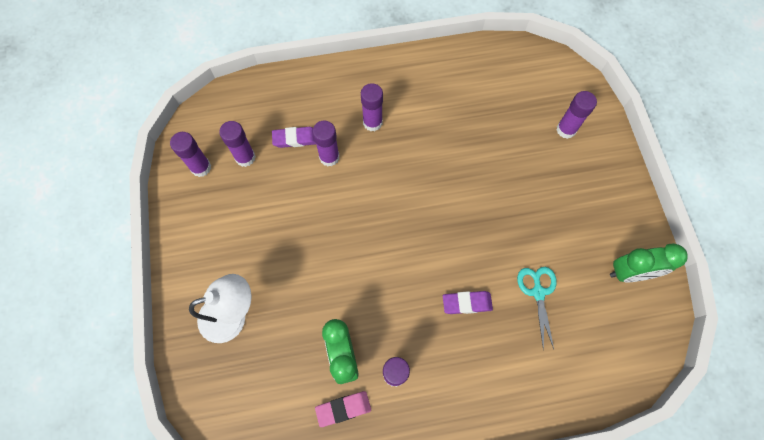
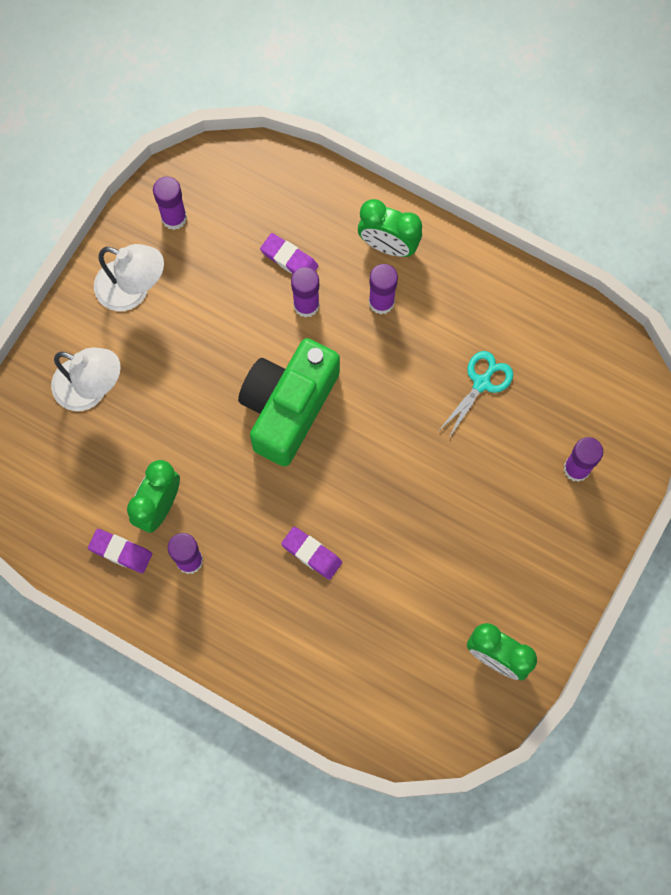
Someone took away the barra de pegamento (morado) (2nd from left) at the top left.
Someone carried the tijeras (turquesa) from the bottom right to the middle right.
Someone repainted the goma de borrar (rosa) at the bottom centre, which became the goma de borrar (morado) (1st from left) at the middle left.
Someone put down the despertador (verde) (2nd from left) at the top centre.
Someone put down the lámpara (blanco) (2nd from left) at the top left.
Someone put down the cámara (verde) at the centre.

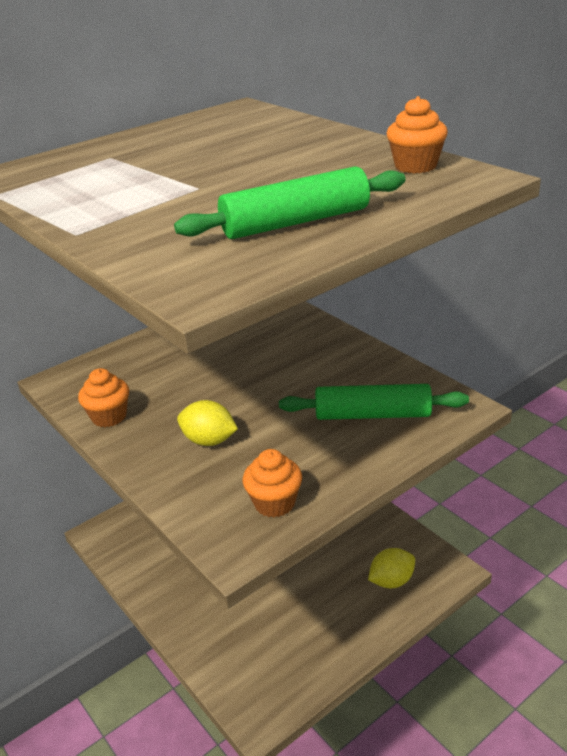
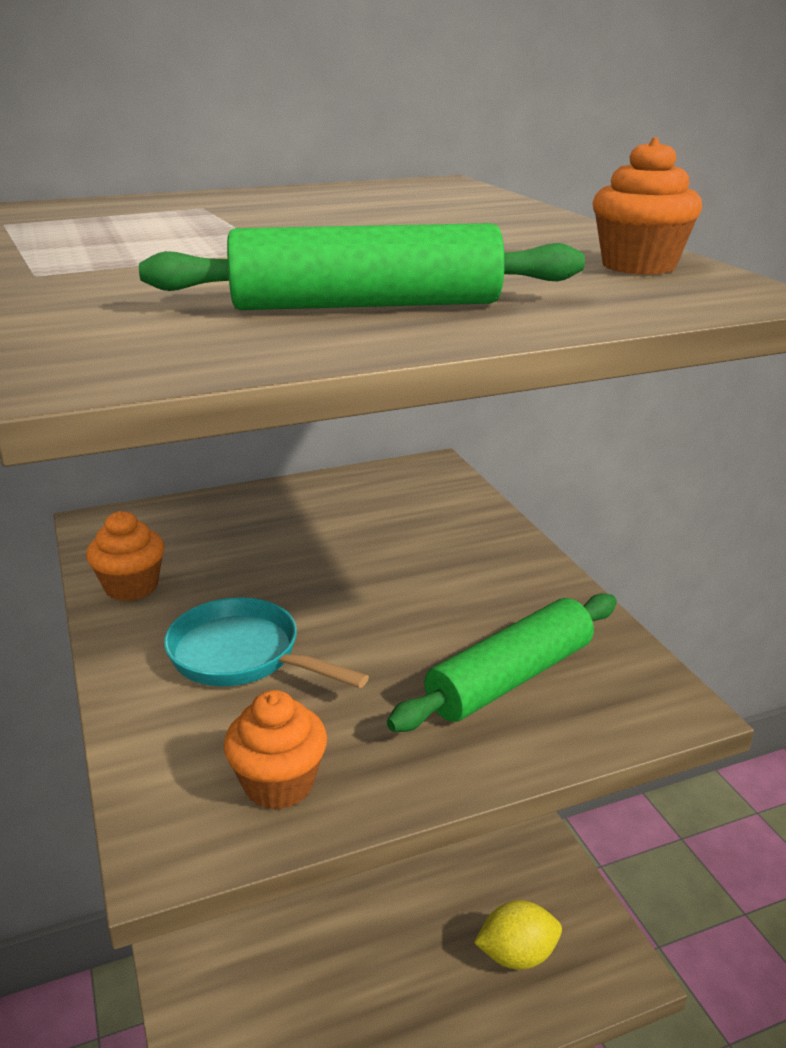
Someone rotated the rodillo (verde) (2nd from left) at the centre by 60 degrees counterclockwise.
Someone swapped the limón (amarillo) (1st from left) at the centre for the sartén (turquesa) at the centre.

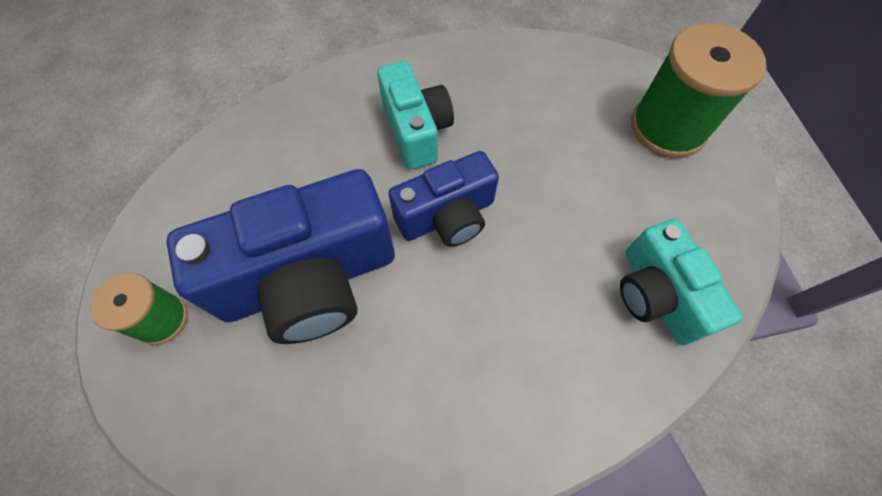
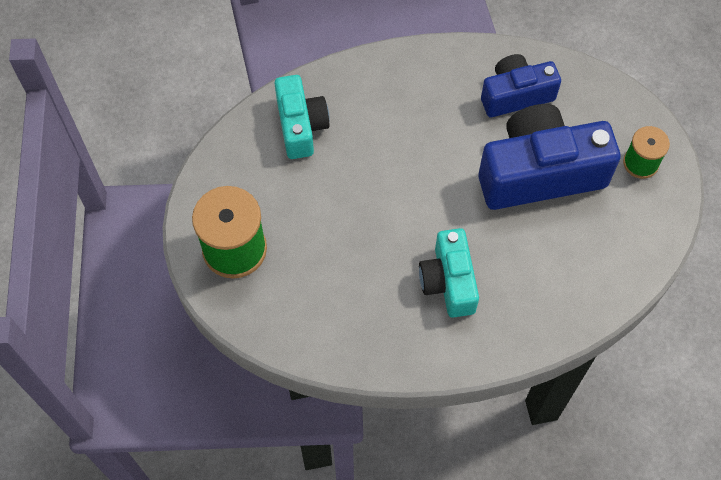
Someone carried the cámara (azul) (2nd from left in the first image) from the centre to the top right.

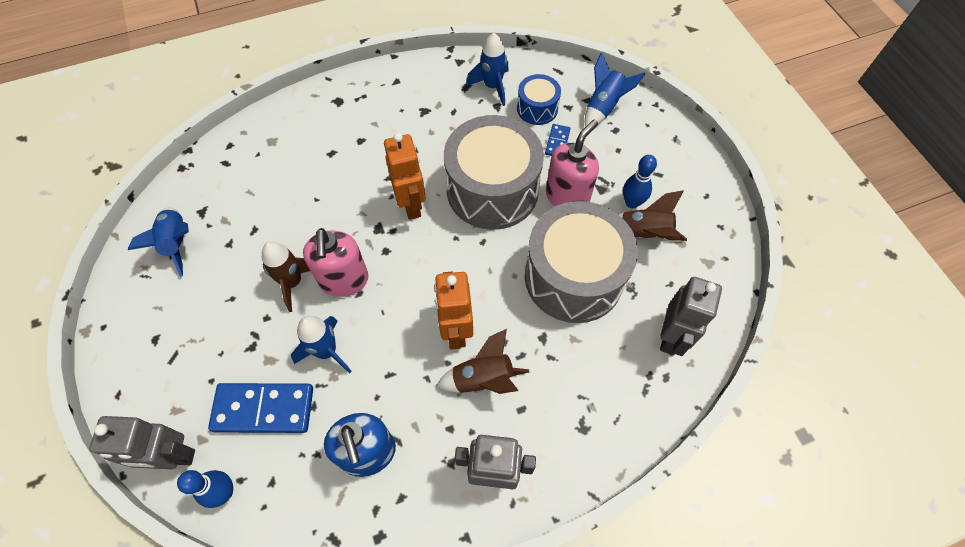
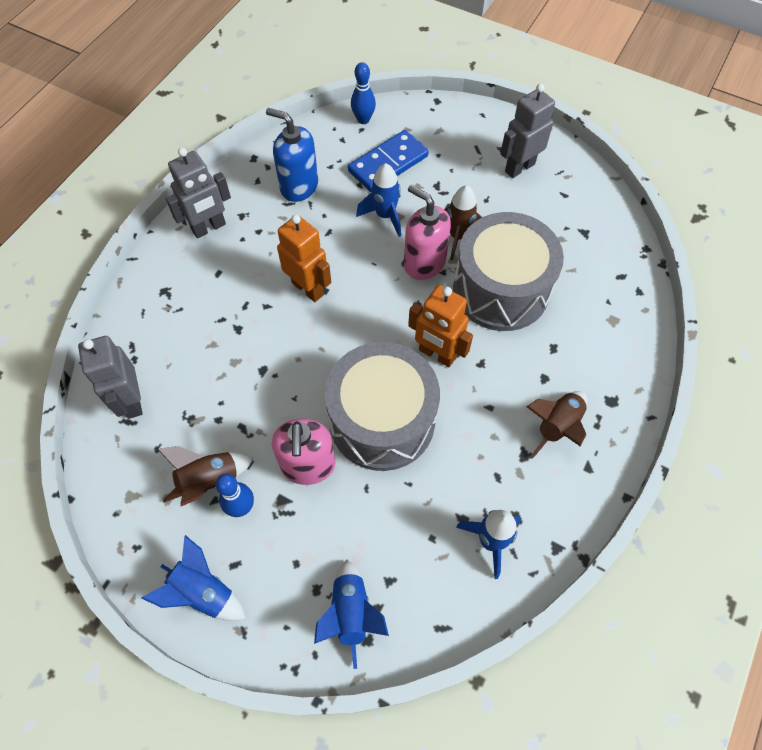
Someone took away the tambor (azul) at the top centre.
Someone took away the ficha de dominó (azul) (2nd from left) at the top centre.
Someone carried the tambor (gris) (2nd from left) from the centre to the middle right.
Someone carried the cohete (azul) (1st from left) from the middle left to the bottom left.
Someone carried the cohete (marrón) (2nd from left in the first image) from the centre to the middle right.
Someone carried the robot (gris) (1st from left in the first image) from the bottom left to the top right.

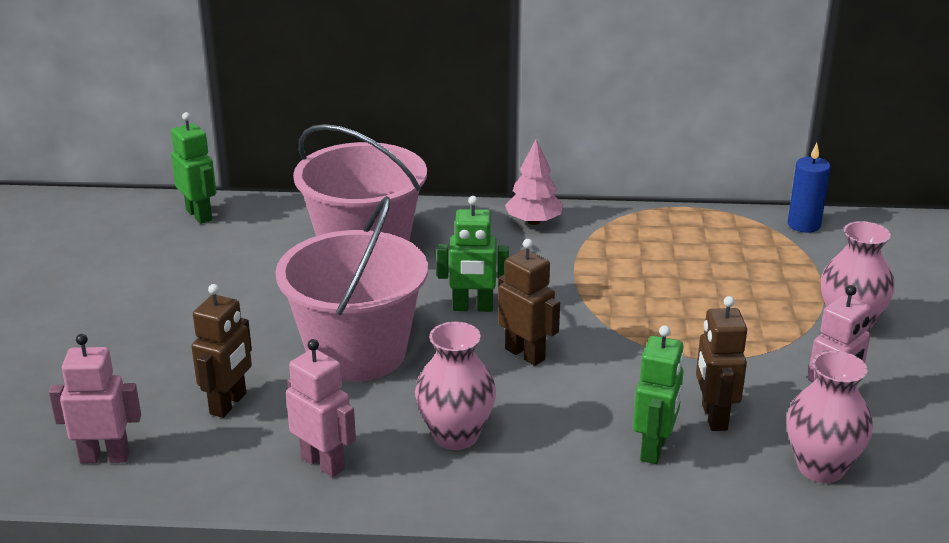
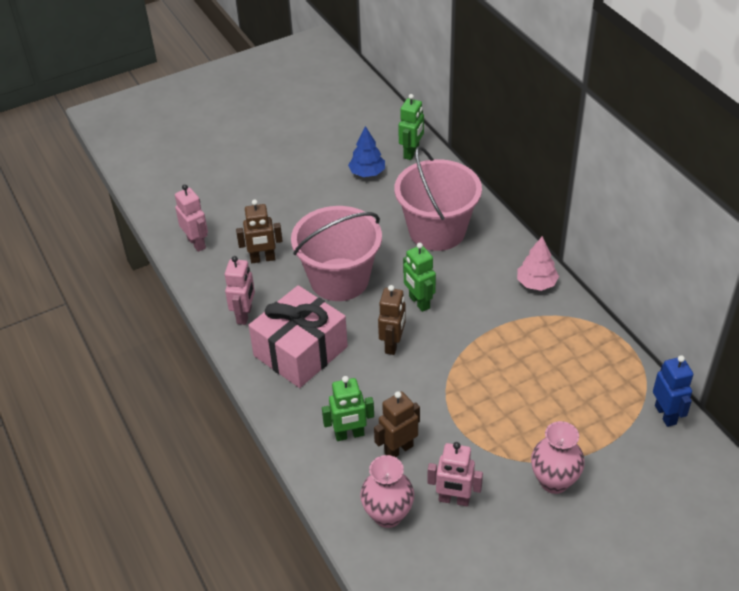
Someone swapped the vela (azul) at the middle right for the robot (azul) at the middle right.
Someone swapped the florero (rosa) (1st from left) at the bottom centre for the regalo (rosa) at the centre.
Someone put down the árbol (azul) at the top centre.

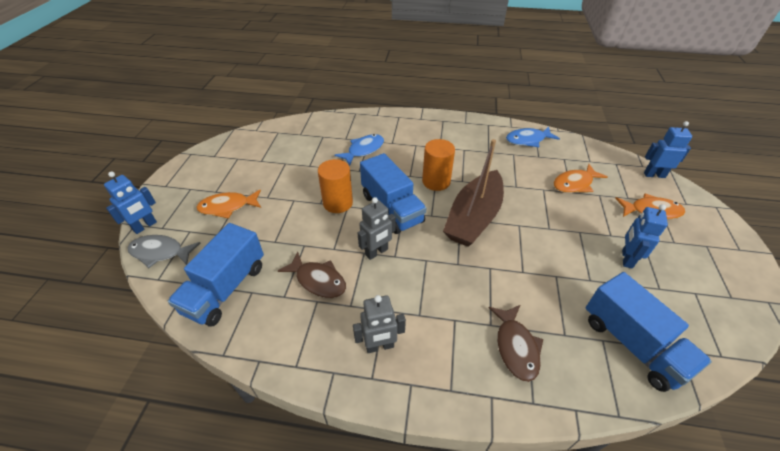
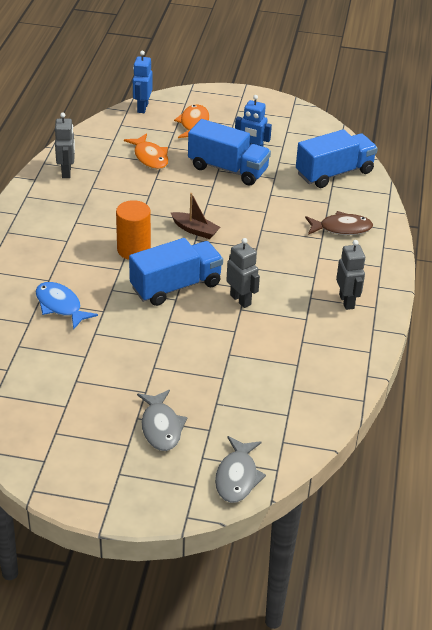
Someone swapped the pez (azul) (2nd from left) at the top right for the robot (gris) (1st from left) at the top left.
Someone scaled the barco (marrón) at the centre by 0.47.
Someone took away the cilindro (naranja) (1st from left) at the centre.
Someone took away the robot (azul) (1st from left) at the middle left.
Someone repainted the pez (naranja) (1st from left) at the middle left, which became the pez (gris) (1st from left) at the bottom centre.
Someone carried the camión (azul) (1st from left in the first image) from the middle left to the top centre.
Someone took away the pez (marrón) (1st from left) at the centre.

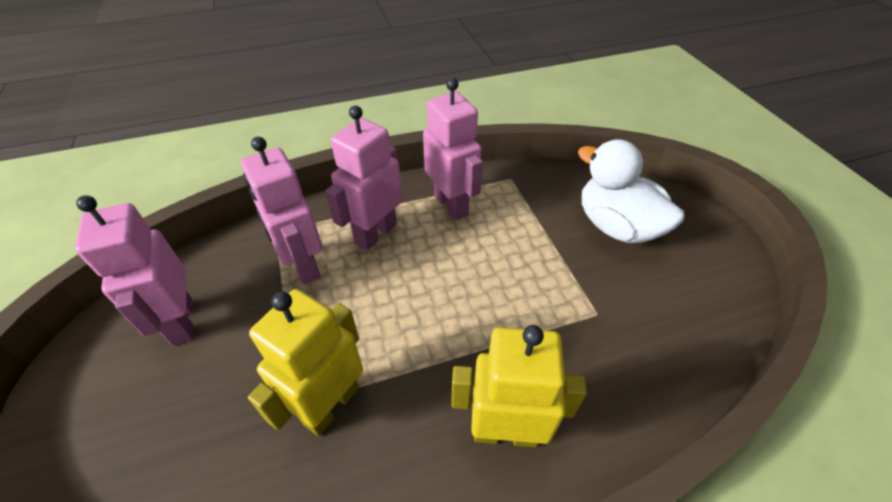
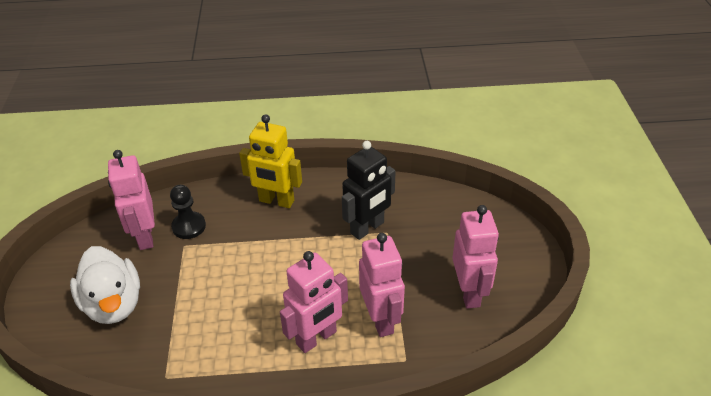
Someone carried the robot (rosa) (4th from left in the first image) from the top centre to the middle left.
Someone repainted the robot (amarillo) (1st from left) at the bottom centre, which became the robot (negro) at the centre.
Someone put down the peón (negro) at the middle left.

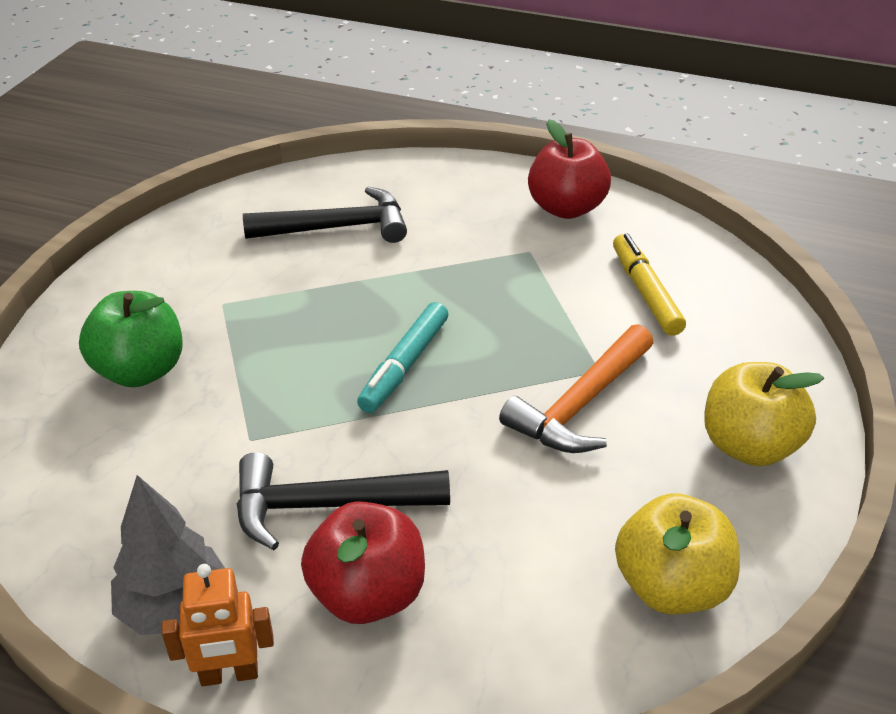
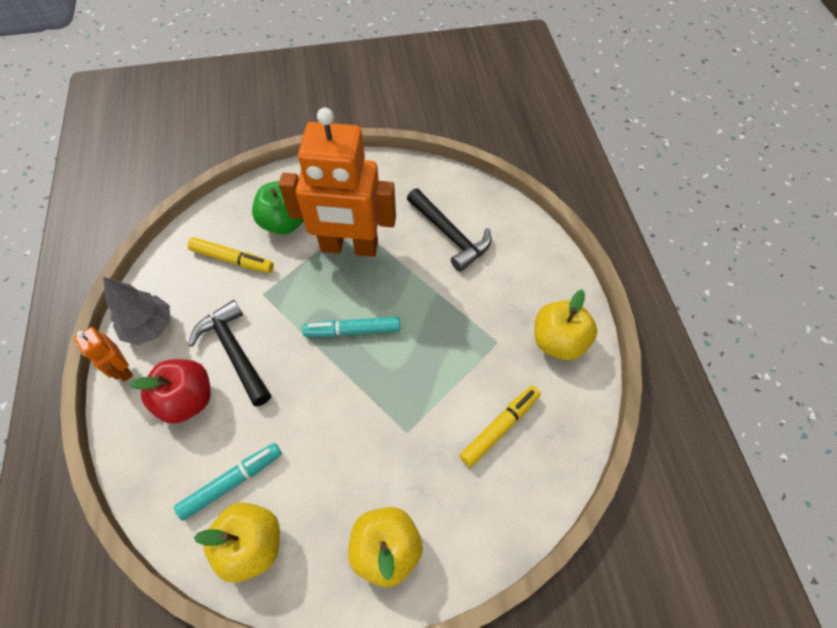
Someone repainted the manzana (rojo) (2nd from left) at the top centre, which became the manzana (amarillo) (3rd from left) at the middle right.
Someone took away the martillo (naranja) at the centre.
Someone put down the robot (naranja) (2nd from left) at the top centre.
Someone put down the rotulador (amarillo) (1st from left) at the middle left.
Someone put down the rotulador (turquesa) (1st from left) at the bottom left.

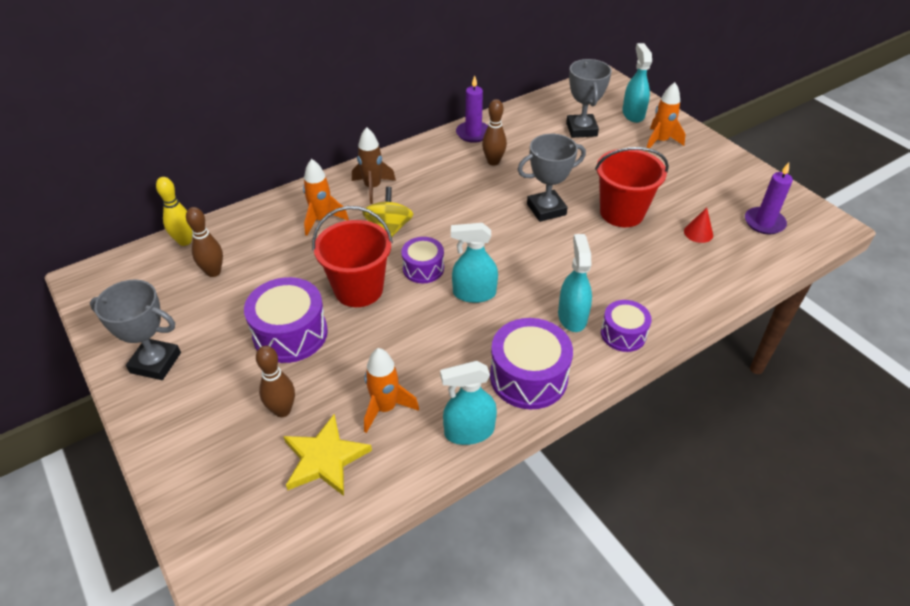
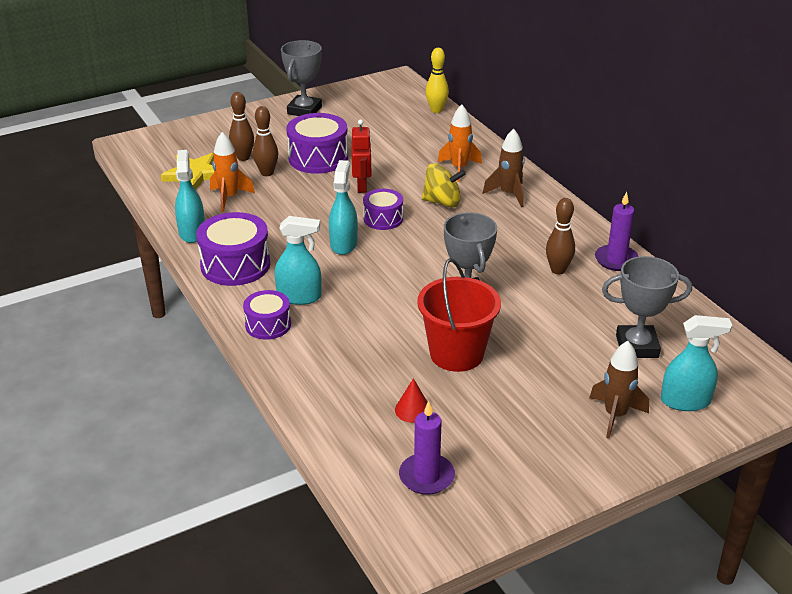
Someone repainted the cohete (naranja) (3rd from left) at the top right, which became the cohete (marrón) (2nd from left) at the middle right.
Someone swapped the balde (rojo) (1st from left) at the centre for the robot (rojo) at the top centre.
Someone carried the bolo (marrón) (1st from left in the first image) from the middle left to the top centre.

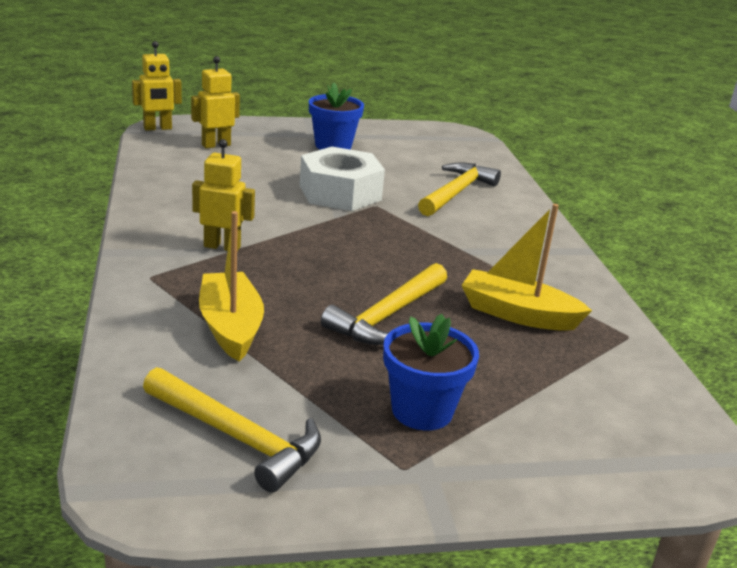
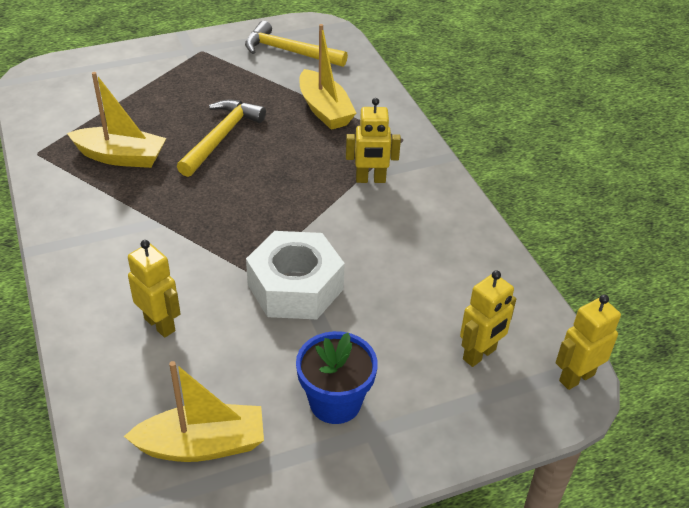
Someone swapped the martillo (amarillo) (3rd from left) at the top centre for the robot (amarillo) (1st from left) at the middle left.
Someone took away the maceta (azul) (2nd from left) at the centre.
Someone put down the barco (amarillo) (2nd from left) at the bottom left.

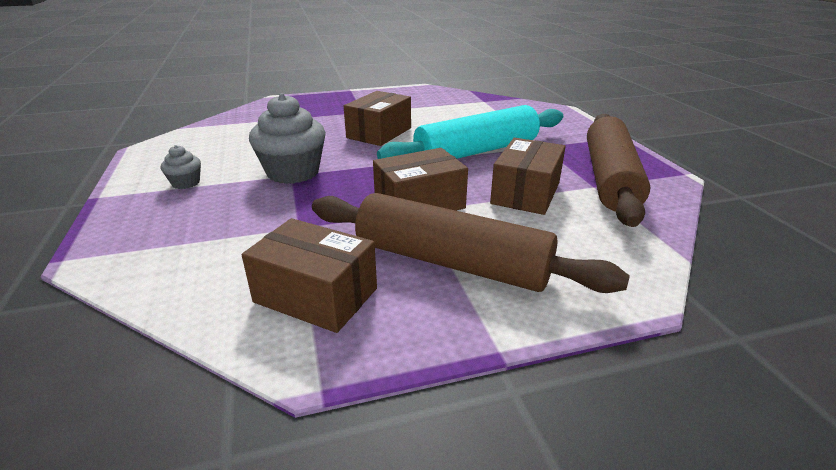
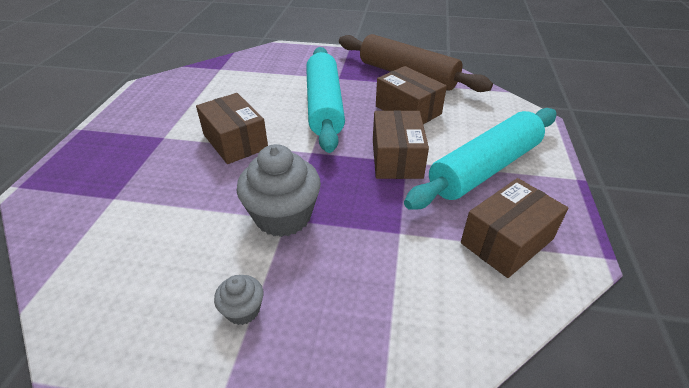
Someone repainted the rodillo (marrón) (1st from left) at the centre, which became the rodillo (turquesa) (2nd from left) at the middle right.

